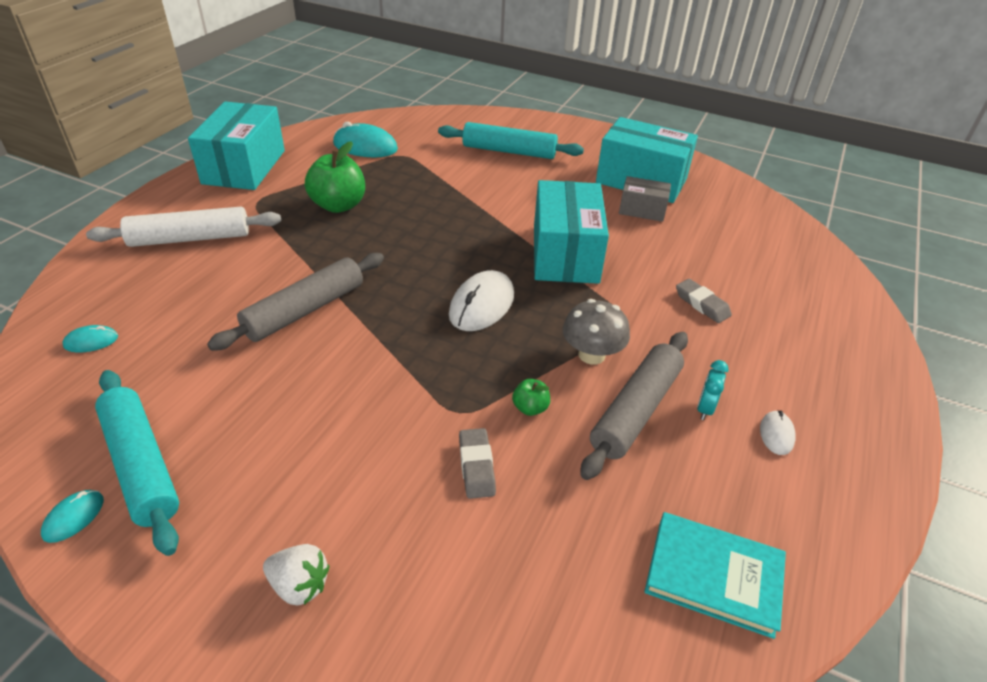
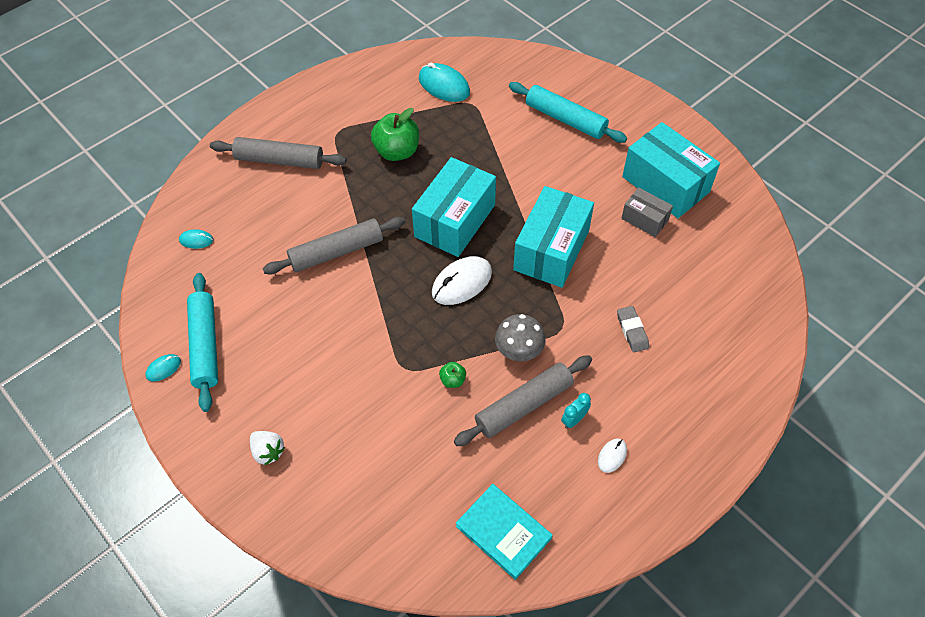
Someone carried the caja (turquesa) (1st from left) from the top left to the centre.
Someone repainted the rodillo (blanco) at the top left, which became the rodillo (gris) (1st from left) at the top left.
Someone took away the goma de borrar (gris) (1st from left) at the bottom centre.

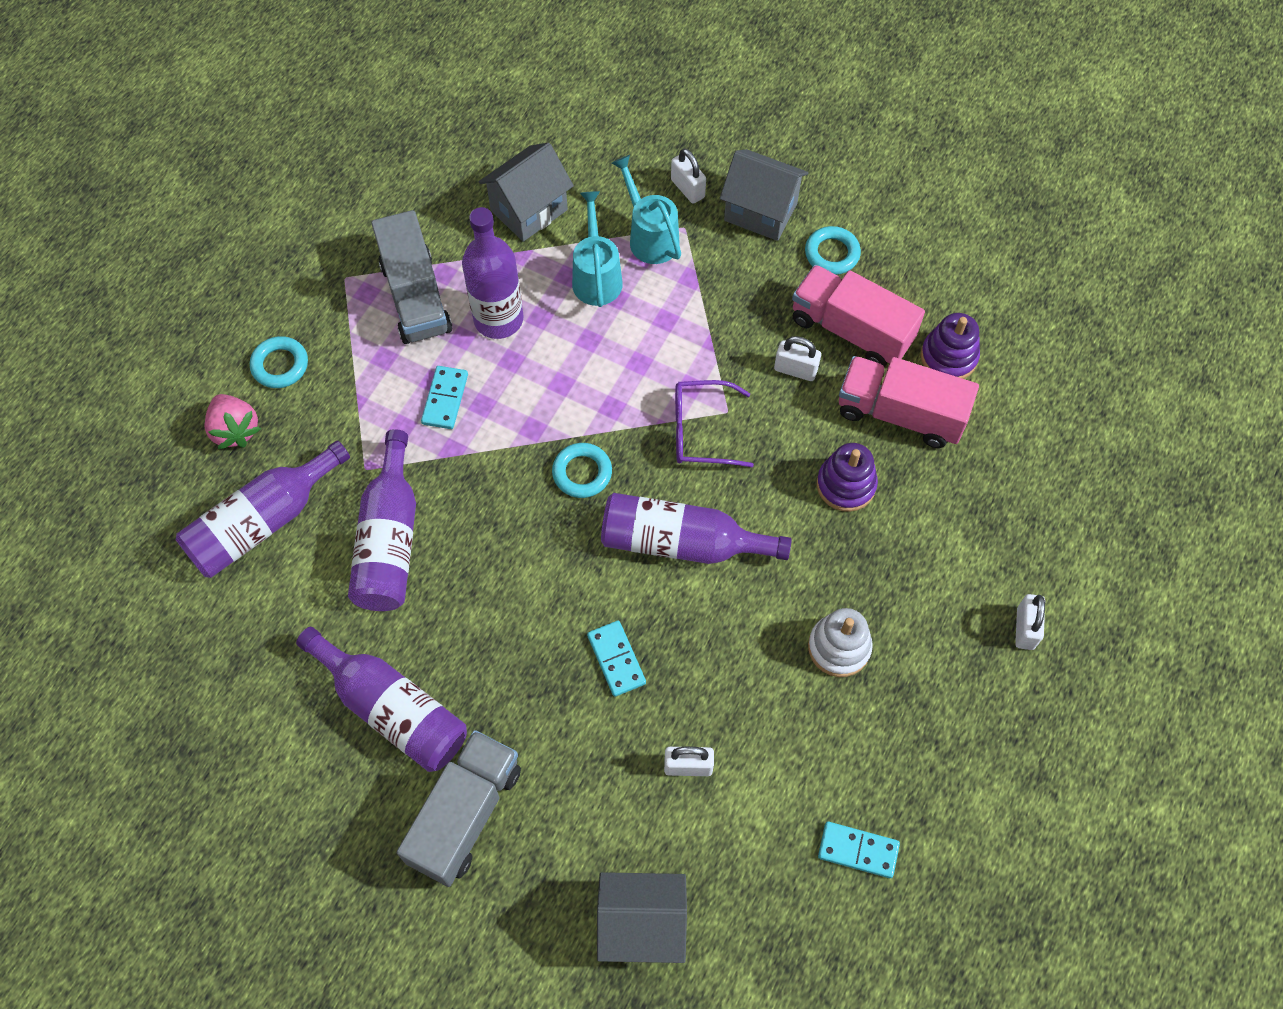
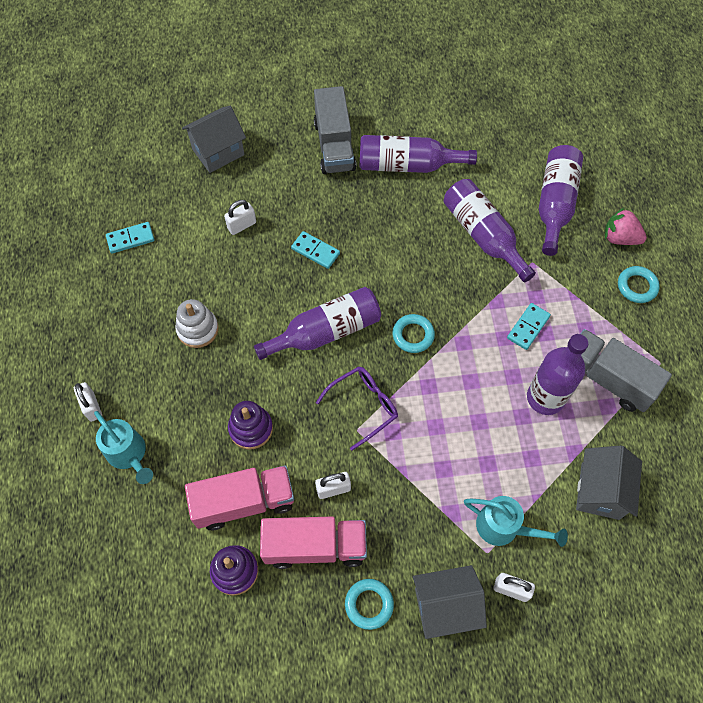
Someone carried the regadera (turquesa) (1st from left) from the top centre to the middle left.
Someone rotated the ficha de dominó (turquesa) (1st from left in the first image) at the centre by 60 degrees clockwise.

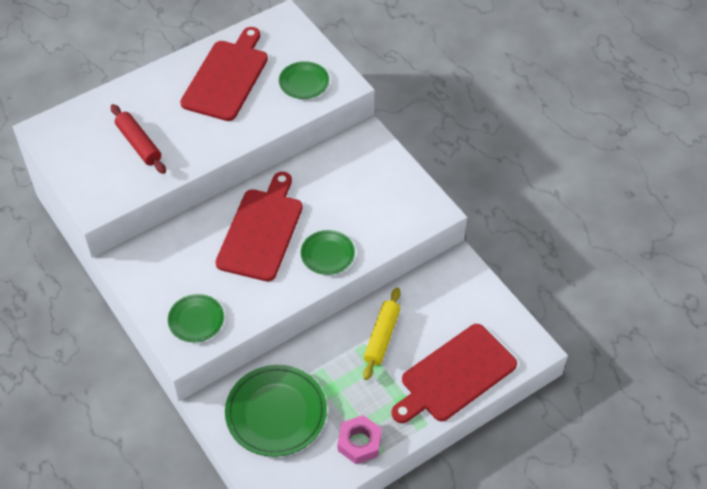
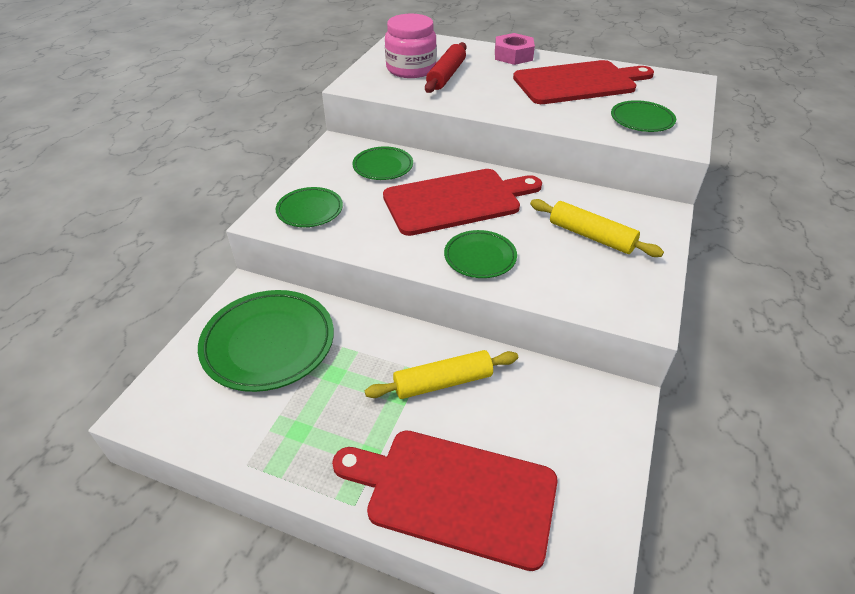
Someone carried the tuerca (rosa) from the bottom centre to the top centre.
Someone put down the tarro (rosa) at the top centre.
Someone put down the plato (verde) (3rd from left) at the top centre.
Someone put down the rodillo (amarillo) (2nd from left) at the middle right.

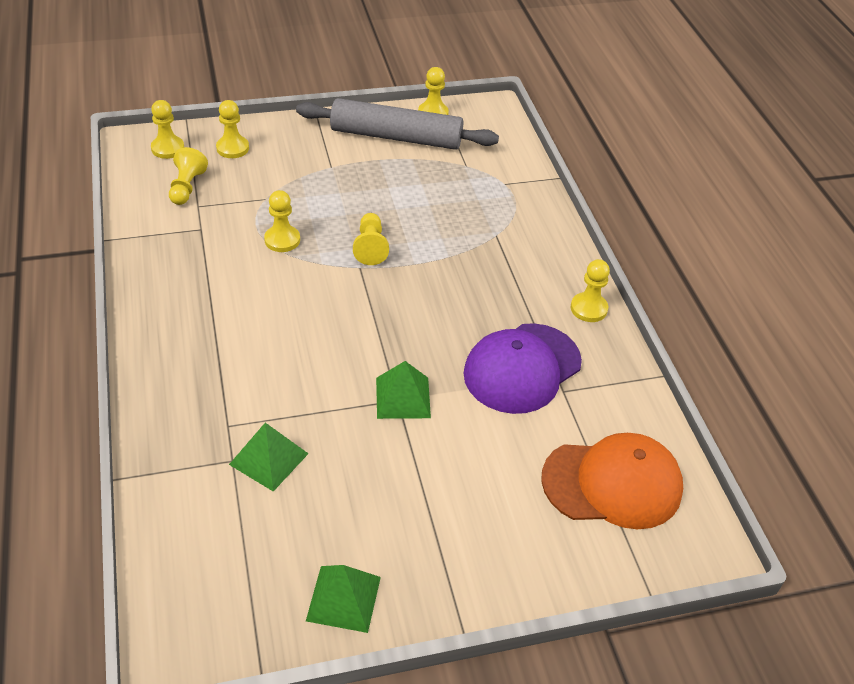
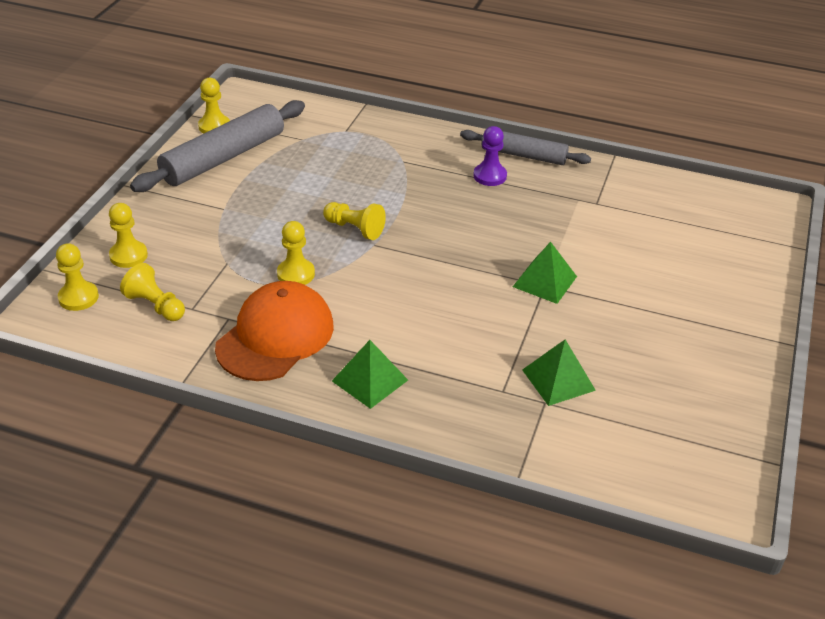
Someone swapped the peón (amarillo) (7th from left) at the middle right for the rodillo (gris) (2nd from left) at the top centre.
Someone took away the gorra (morado) at the centre.
Someone carried the gorra (naranja) from the bottom right to the middle left.
Someone carried the pirámide (verde) (2nd from left in the first image) from the bottom centre to the centre.
Someone put down the peón (morado) at the top centre.

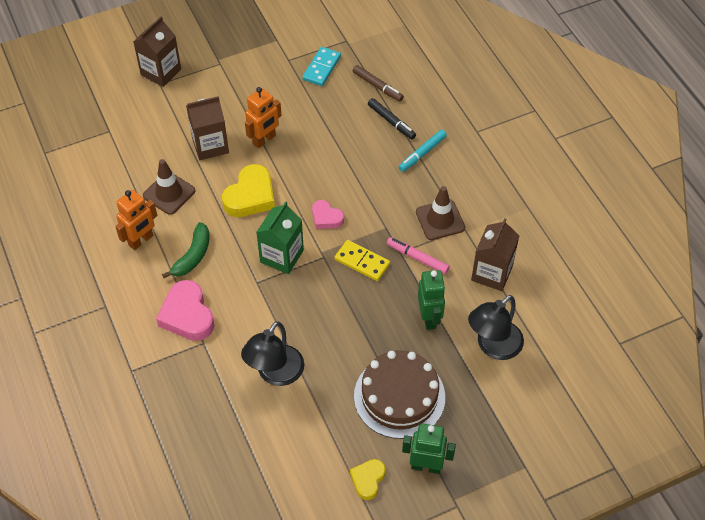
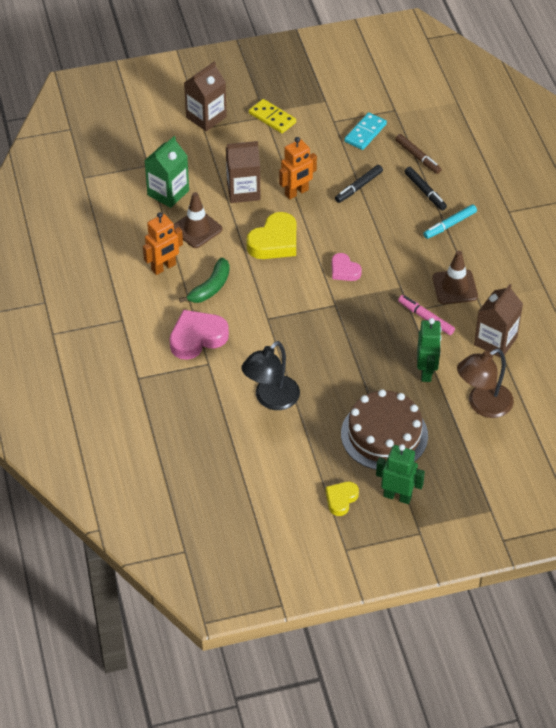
Someone carried the cartón de leche (verde) from the centre to the top left.
Someone carried the ficha de dominó (amarillo) from the centre to the top centre.
Someone rotated the corazón (rosa) (1st from left) at the middle left by 75 degrees clockwise.
Someone repainted the lámpara (negro) (2nd from left) at the middle right, which became the lámpara (marrón) at the middle right.
Someone put down the rotulador (negro) (1st from left) at the top centre.

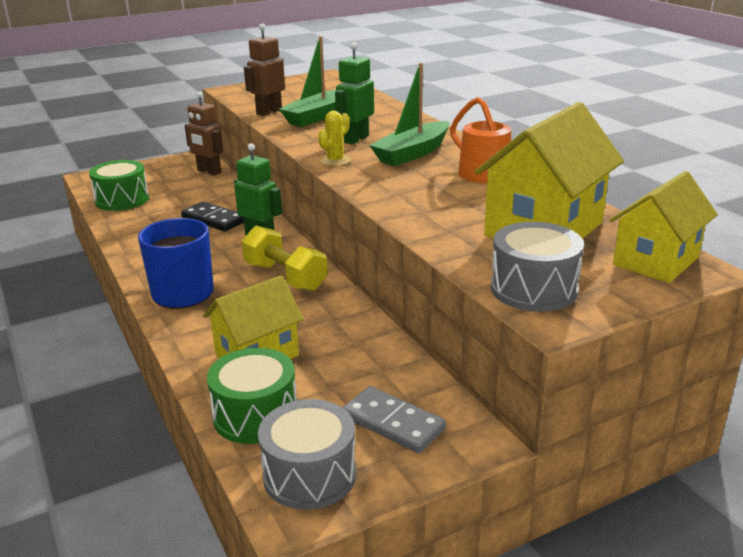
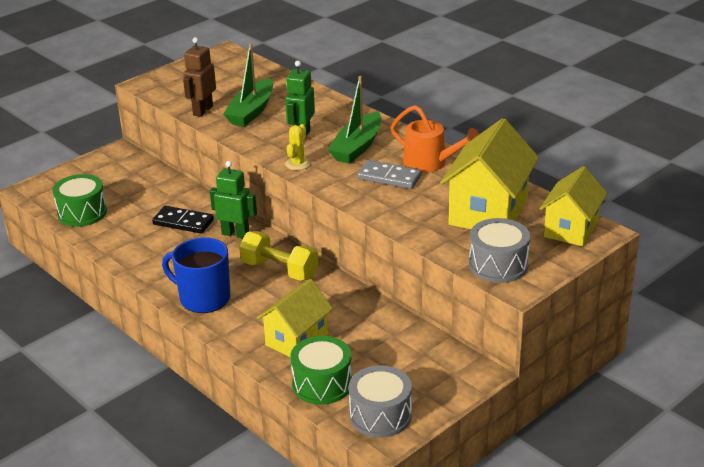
Someone took away the robot (marrón) (1st from left) at the top left.
Someone carried the ficha de dominó (gris) from the bottom centre to the centre.

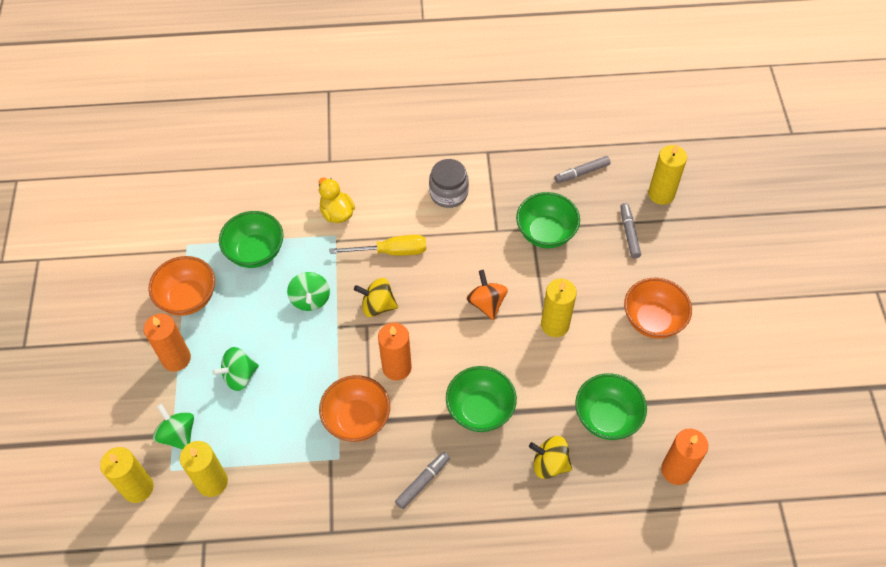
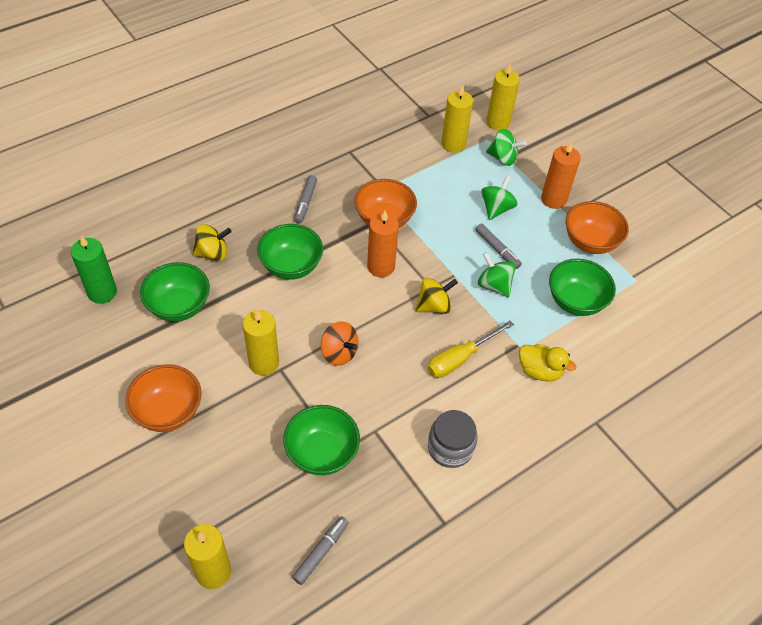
Someone carried the rotulador (gris) (3rd from left) from the middle right to the centre.
Someone repainted the vela (naranja) (3rd from left) at the bottom right, which became the vela (verde) at the middle left.

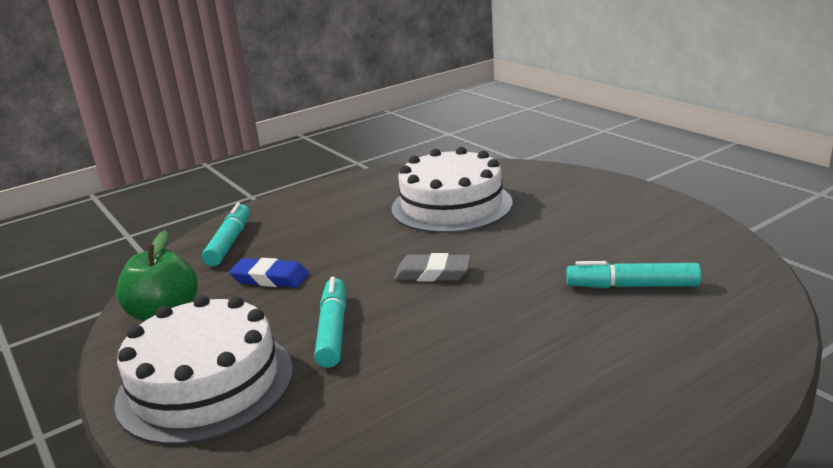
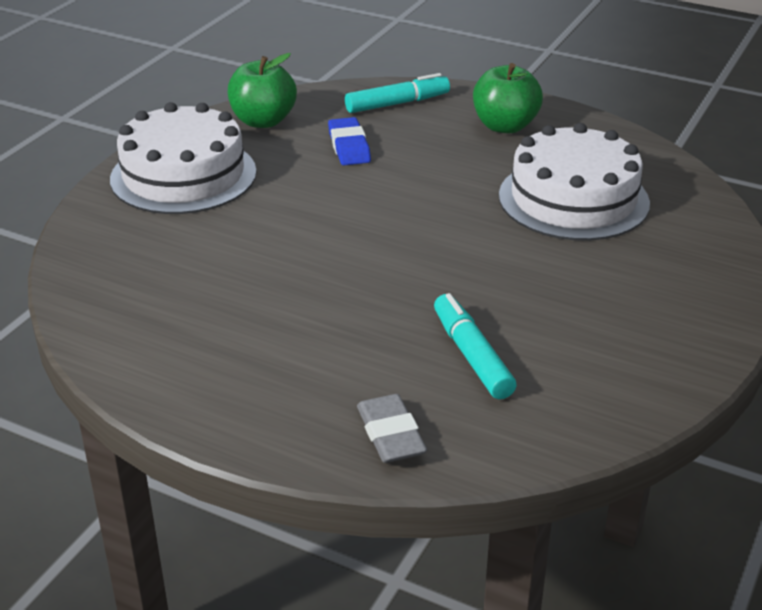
Someone carried the goma de borrar (gris) from the centre to the bottom centre.
Someone took away the rotulador (turquesa) (2nd from left) at the bottom centre.
Someone put down the manzana (verde) (2nd from left) at the top right.

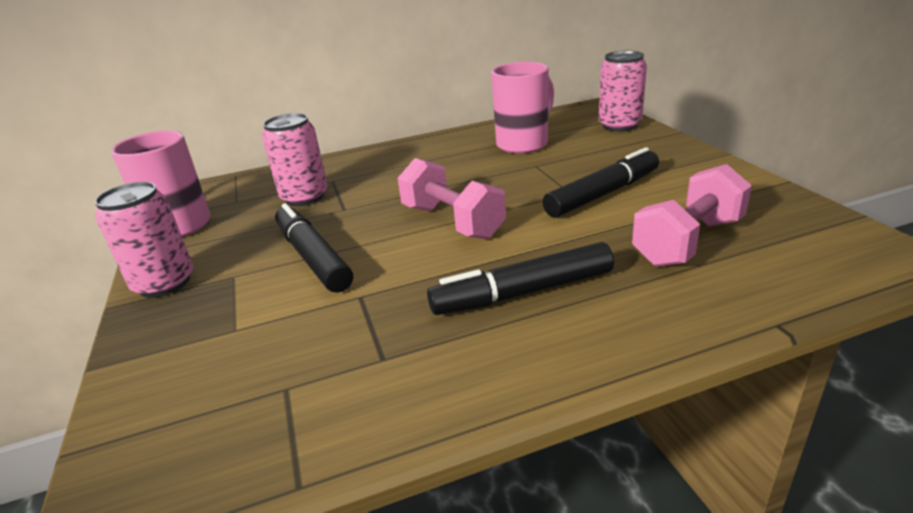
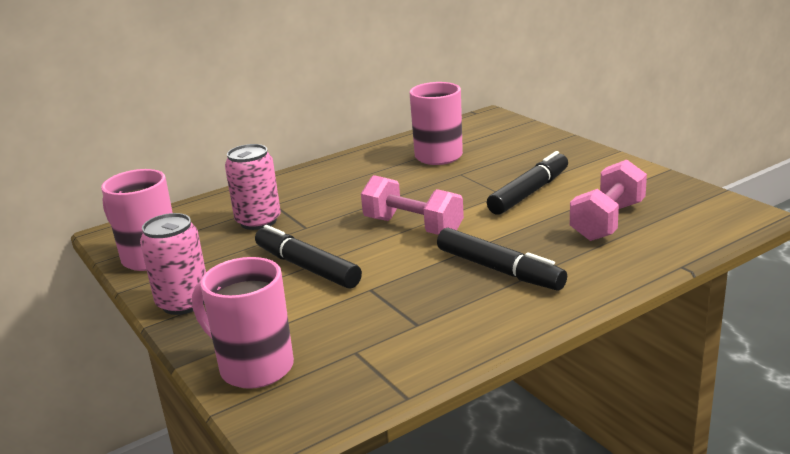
Someone took away the lata (rosa) (3rd from left) at the top right.
Someone rotated the rotulador (negro) (2nd from left) at the centre by 105 degrees counterclockwise.
Someone put down the taza (rosa) (2nd from left) at the bottom left.

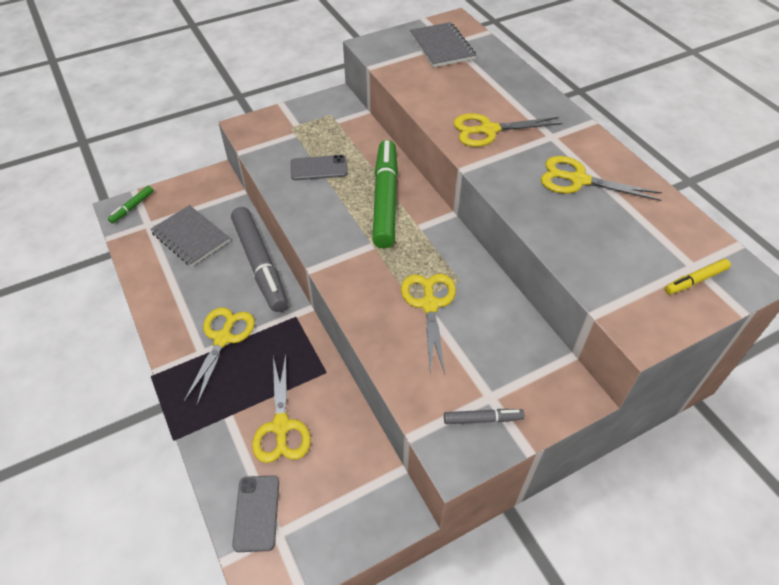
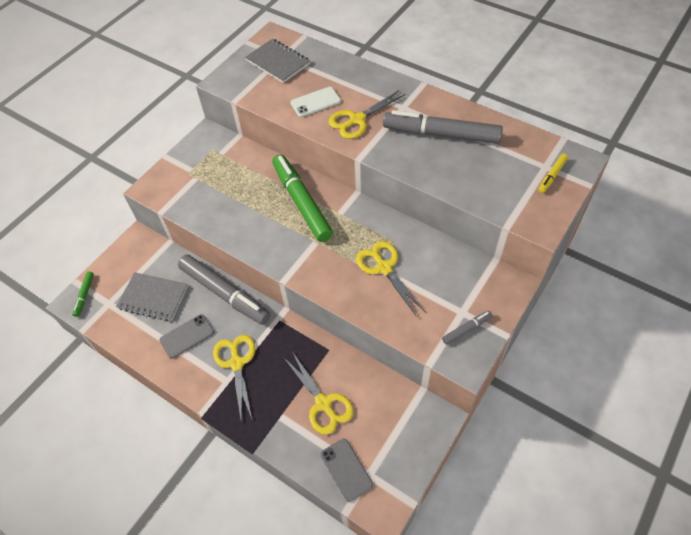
Someone carried the móvil (gris) (2nd from left in the first image) from the top centre to the middle left.
Someone swapped the tijeras (amarillo) (5th from left) at the top right for the rotulador (gris) (2nd from left) at the top centre.
Someone put down the móvil (blanco) at the top centre.

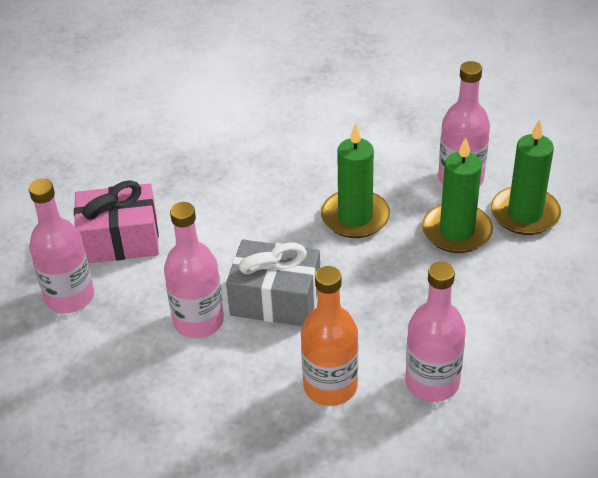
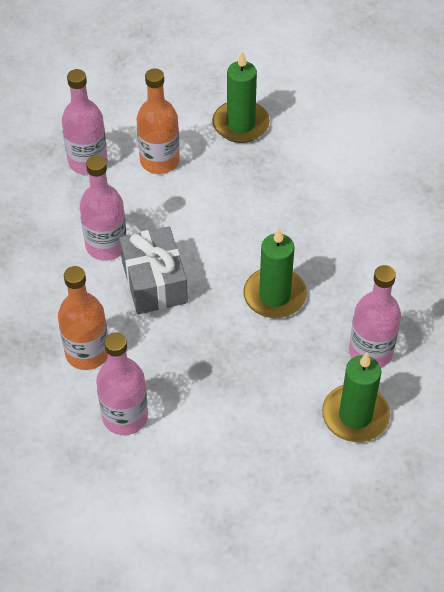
Someone carried the vela (verde) (2nd from left in the first image) from the middle right to the top centre.
Someone swapped the regalo (rosa) at the middle left for the botella (naranja) (2nd from left) at the top centre.

